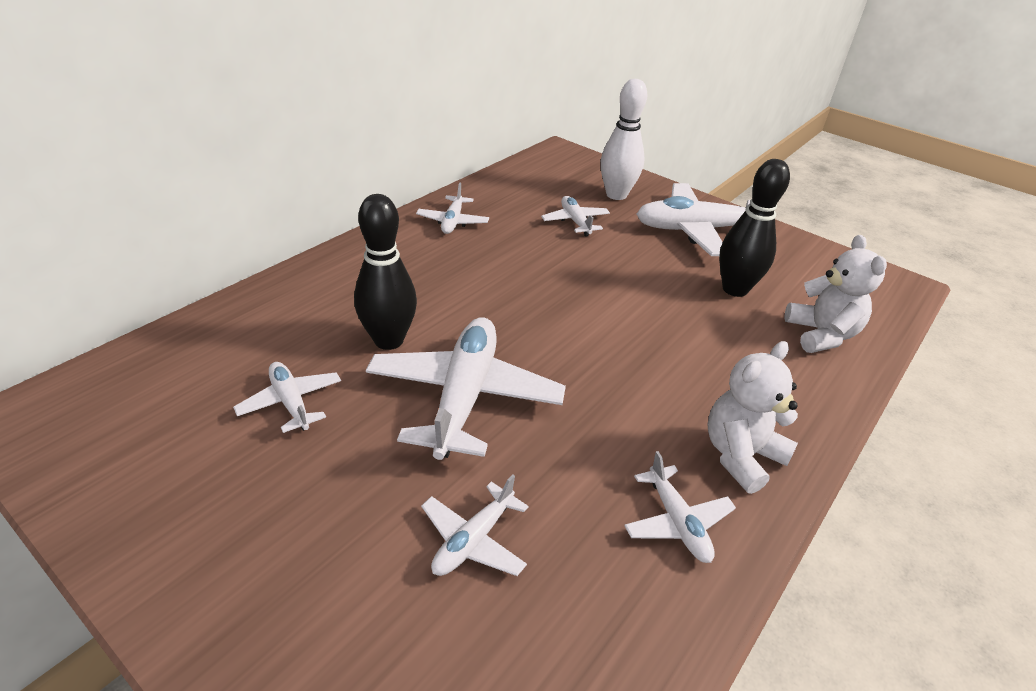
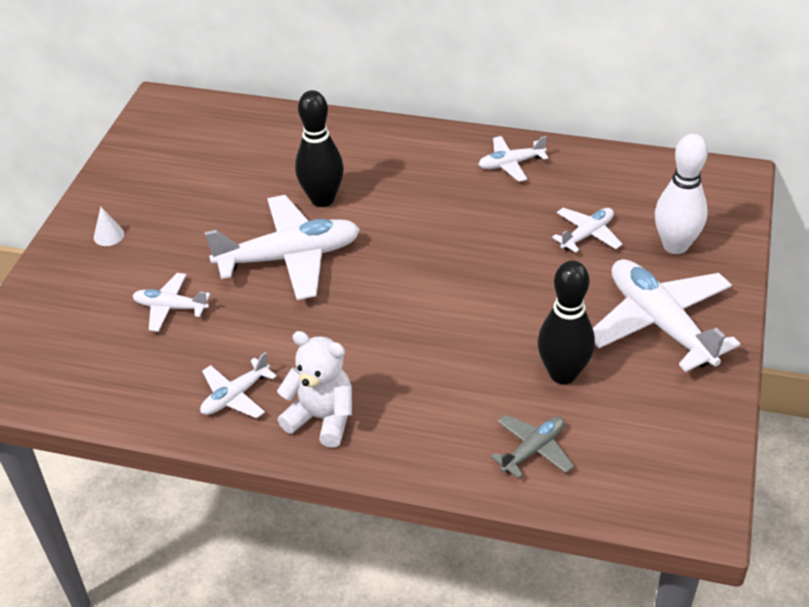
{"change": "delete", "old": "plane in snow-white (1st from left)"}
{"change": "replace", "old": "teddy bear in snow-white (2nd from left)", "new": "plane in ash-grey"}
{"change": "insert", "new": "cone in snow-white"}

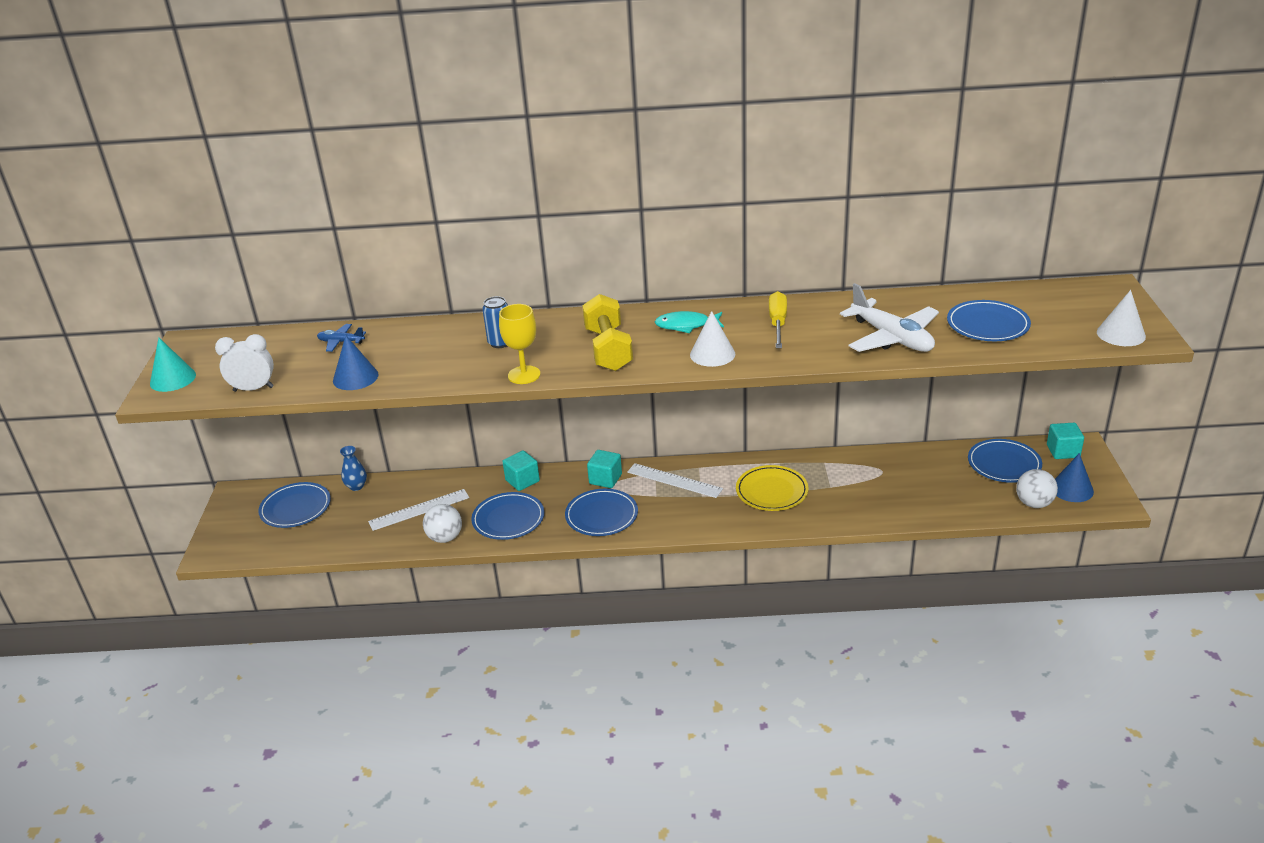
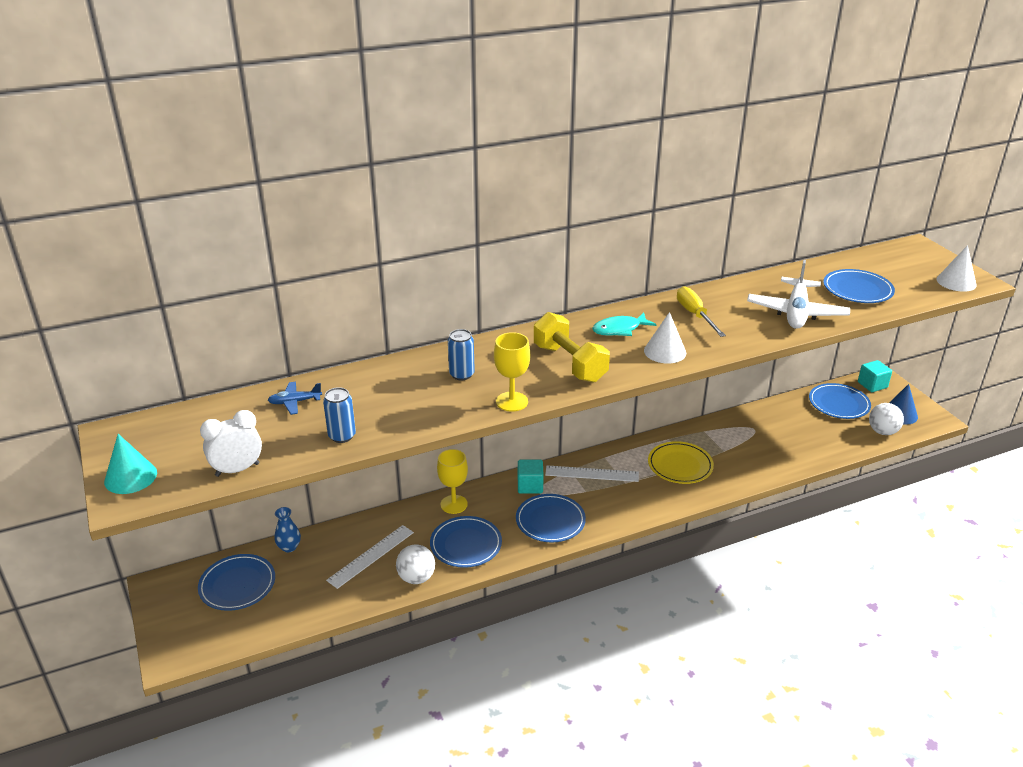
{"change": "replace", "old": "cone in royal blue (1st from left)", "new": "can in royal blue (1st from left)"}
{"change": "replace", "old": "solid cube in turquoise (1st from left)", "new": "goblet in bright yellow (1st from left)"}
{"change": "rotate", "old": "plane in snow-white", "degrees": 75}

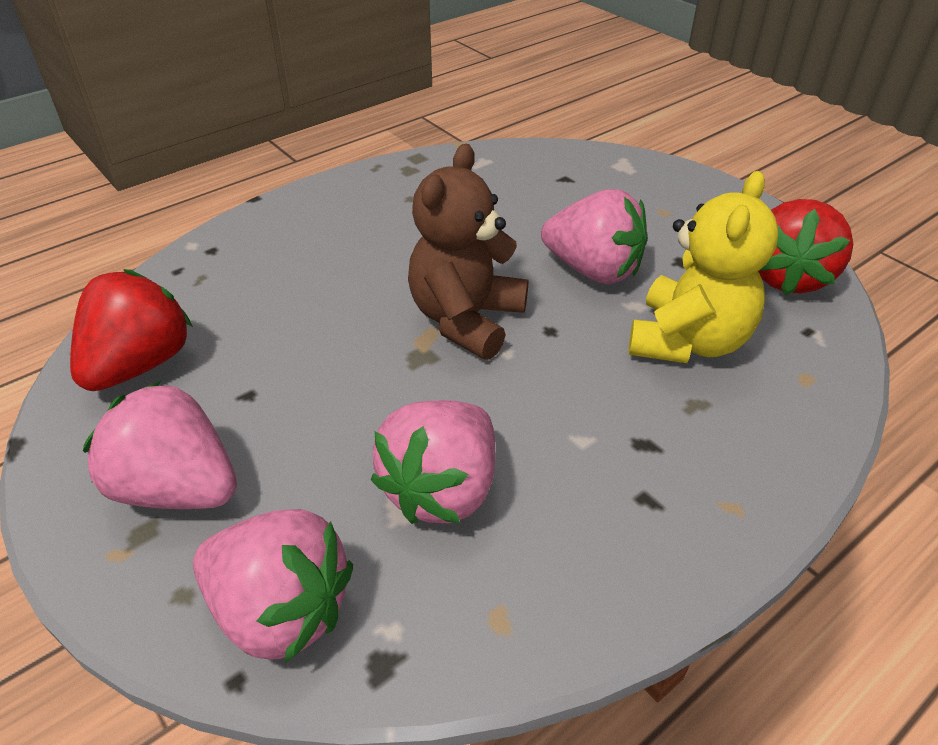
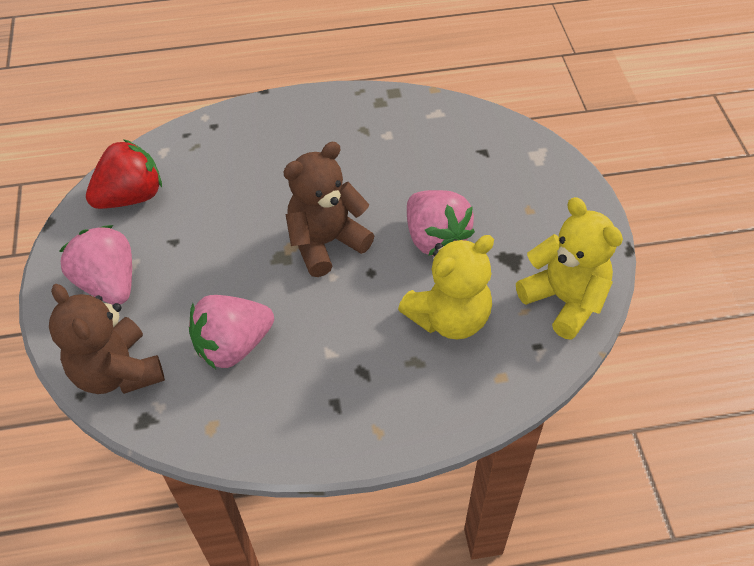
{"change": "replace", "old": "strawberry in rosy (2nd from left)", "new": "teddy bear in brown (1st from left)"}
{"change": "replace", "old": "strawberry in crimson (2nd from left)", "new": "teddy bear in bright yellow (2nd from left)"}

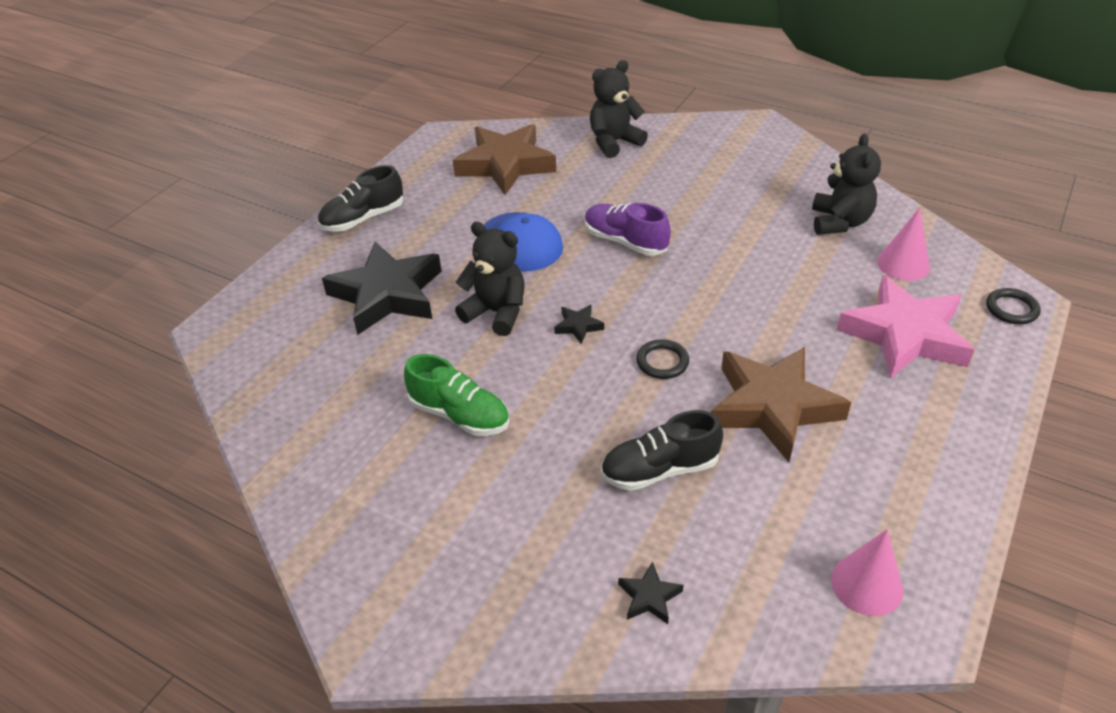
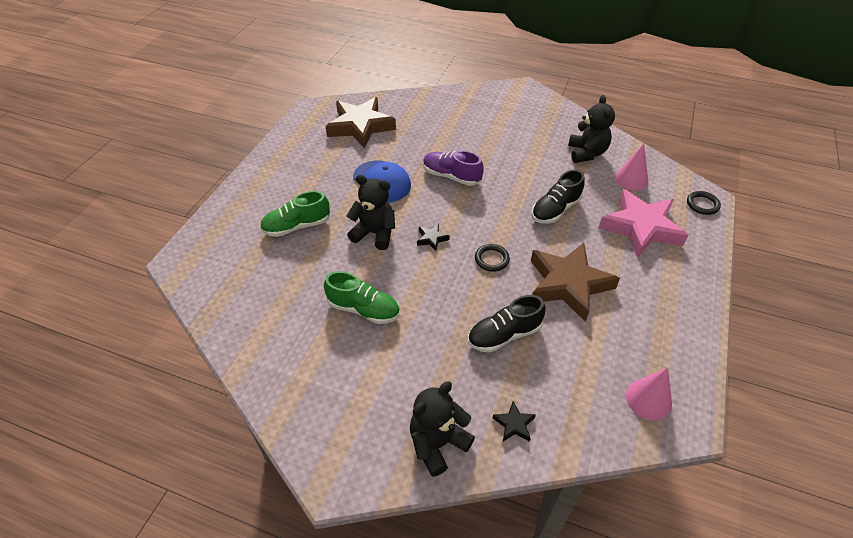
{"change": "move", "old": "shoe in black (1st from left in the first image)", "new": "shoe in black (2nd from left)"}
{"change": "replace", "old": "five-pointed star in black (1st from left)", "new": "shoe in green (1st from left)"}
{"change": "move", "old": "teddy bear in black (2nd from left)"}

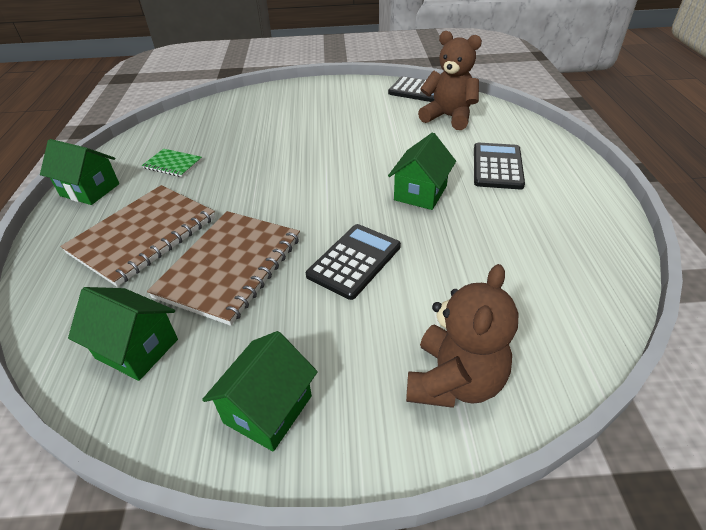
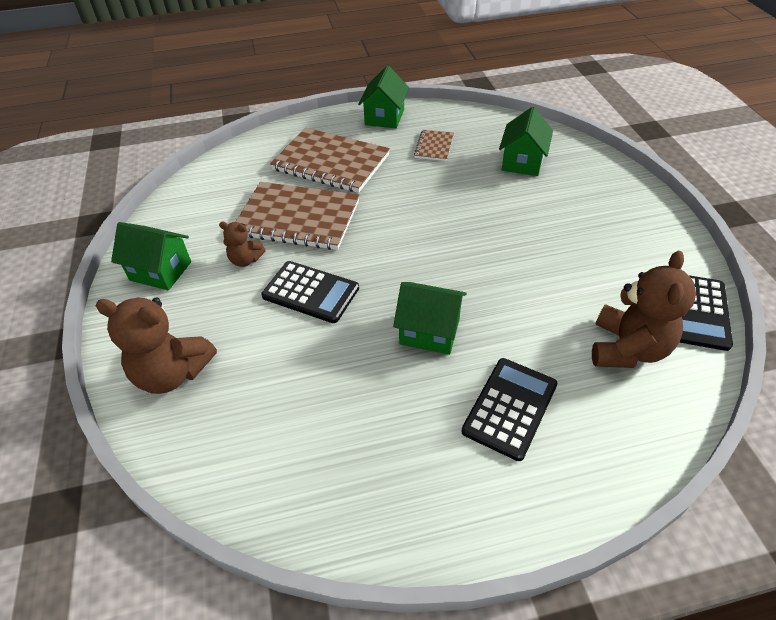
{"change": "move", "old": "house in green (2nd from left in the first image)", "new": "house in green (4th from left)"}
{"change": "recolor", "old": "notebook in green", "new": "notebook in brown (3rd from left)"}
{"change": "rotate", "old": "pocket calculator in black (3rd from left in the first image)", "degrees": -60}
{"change": "insert", "new": "teddy bear in brown (2nd from left)"}

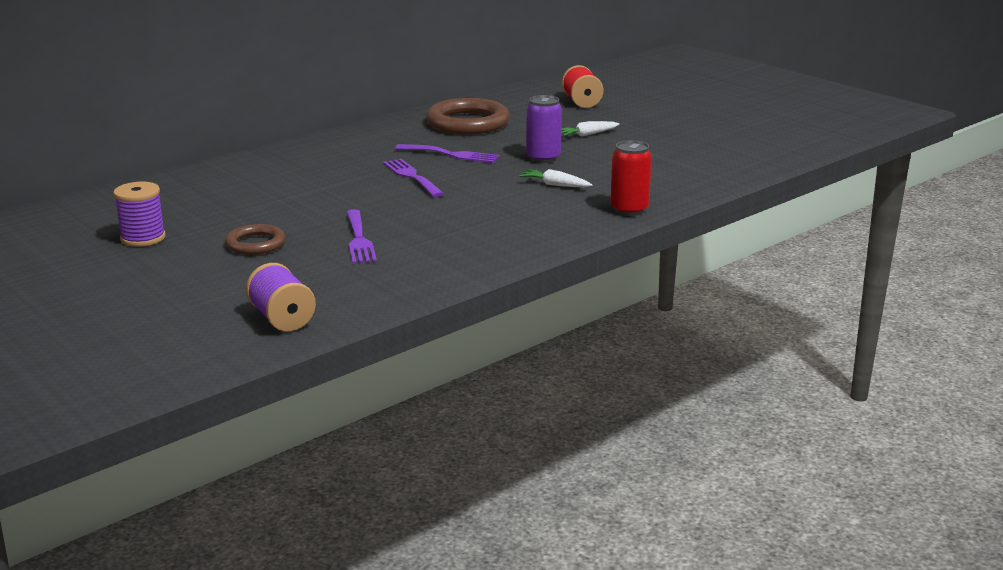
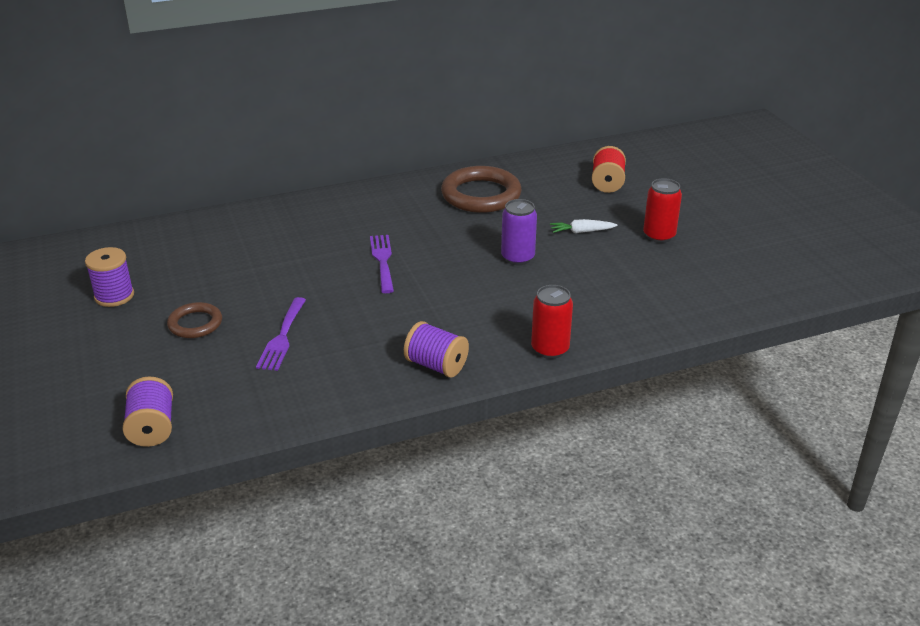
{"change": "delete", "old": "fork in violet (3rd from left)"}
{"change": "delete", "old": "carrot in snow-white (1st from left)"}
{"change": "insert", "new": "reel of thread in violet (3rd from left)"}
{"change": "insert", "new": "can in crimson (2nd from left)"}

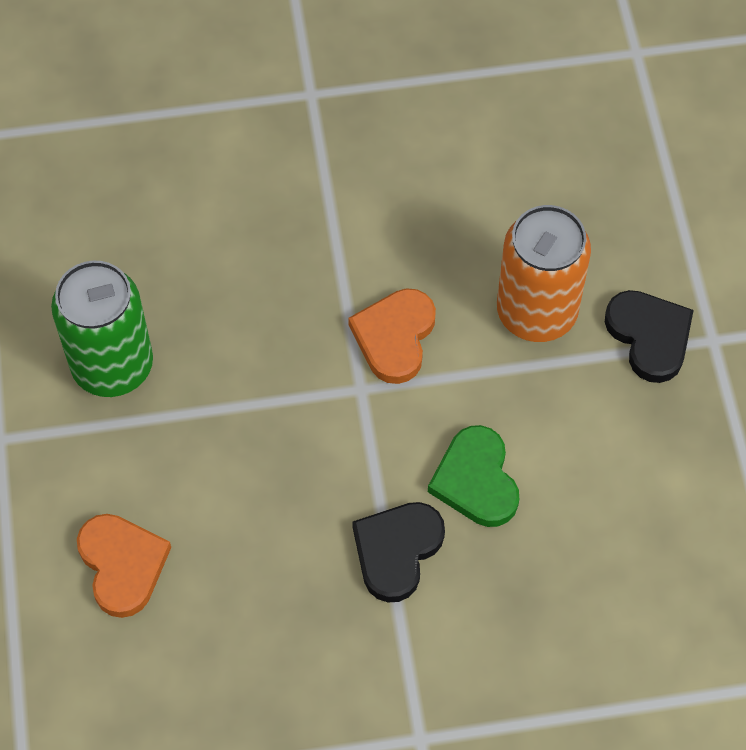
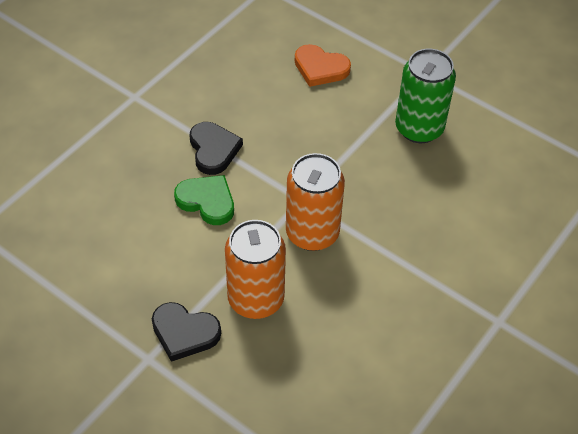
{"change": "replace", "old": "heart shape in bright orange (2nd from left)", "new": "can in bright orange (2nd from left)"}

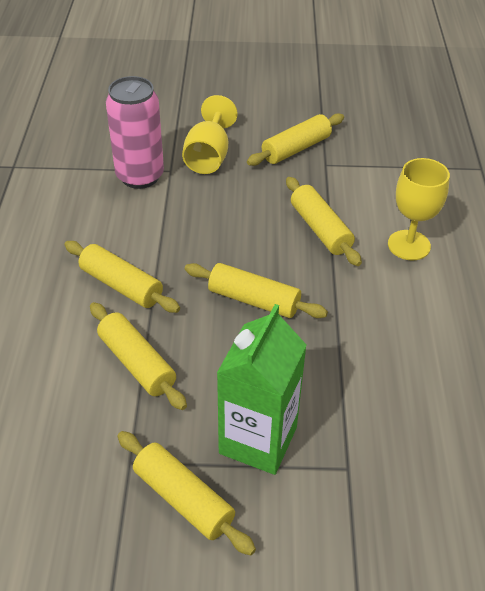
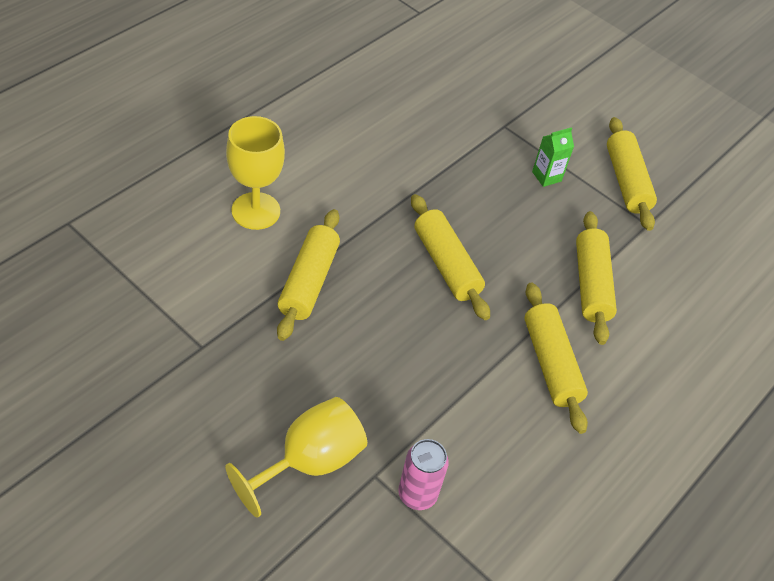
{"change": "resize", "old": "can in rosy", "factor": 0.56}
{"change": "resize", "old": "carton in green", "factor": 0.43}
{"change": "delete", "old": "rolling pin in bright yellow (5th from left)"}

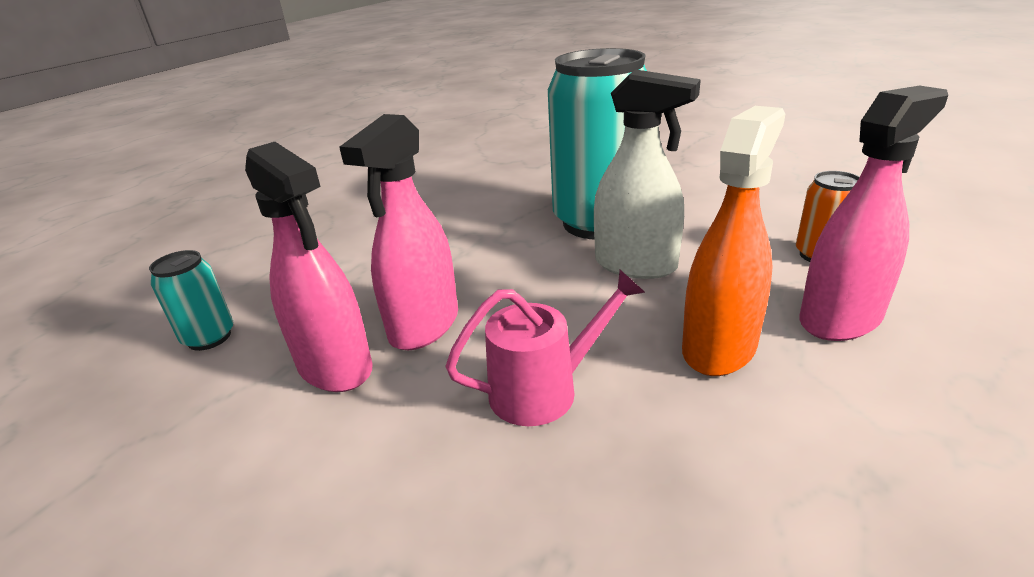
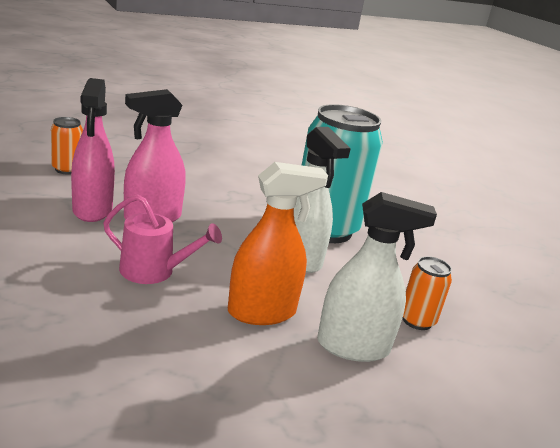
{"change": "recolor", "old": "can in turquoise (1st from left)", "new": "can in bright orange (1st from left)"}
{"change": "recolor", "old": "sprayer in rosy (3rd from left)", "new": "sprayer in snow-white (2nd from left)"}

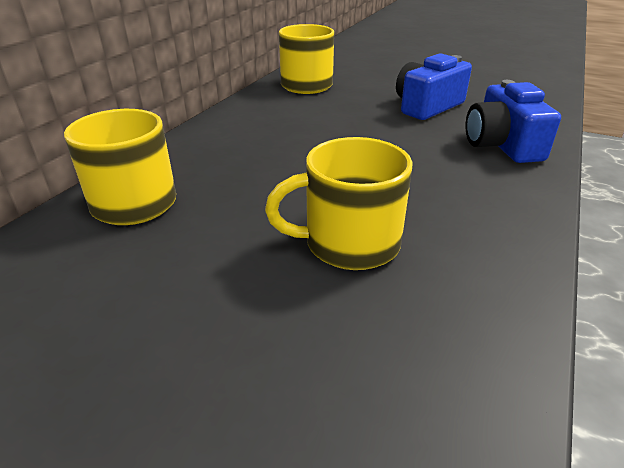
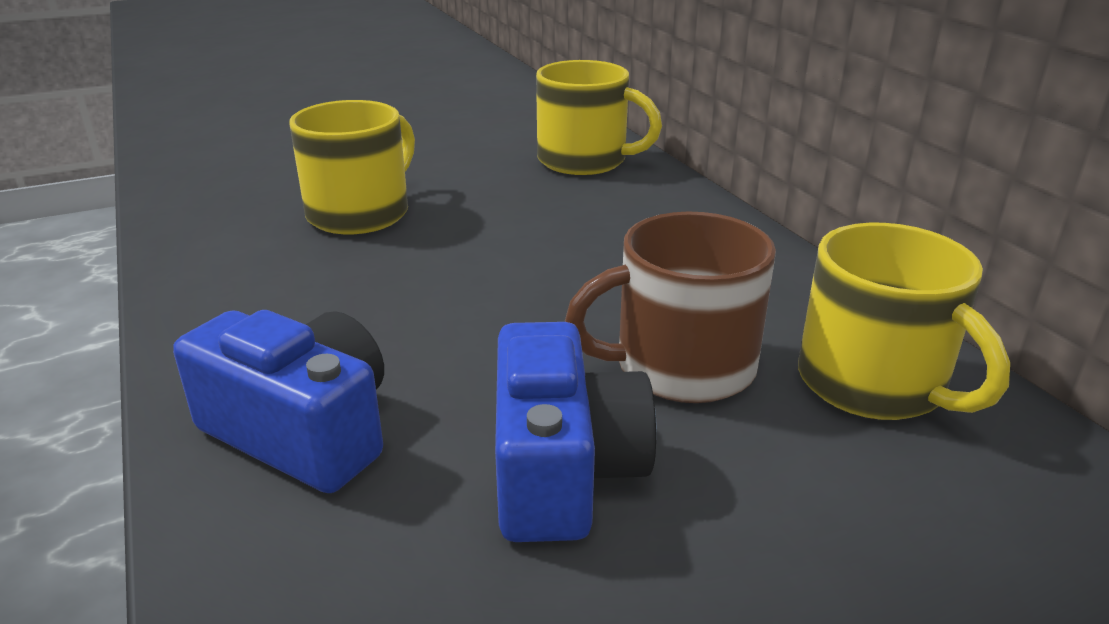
{"change": "insert", "new": "coffee mug in brown"}

